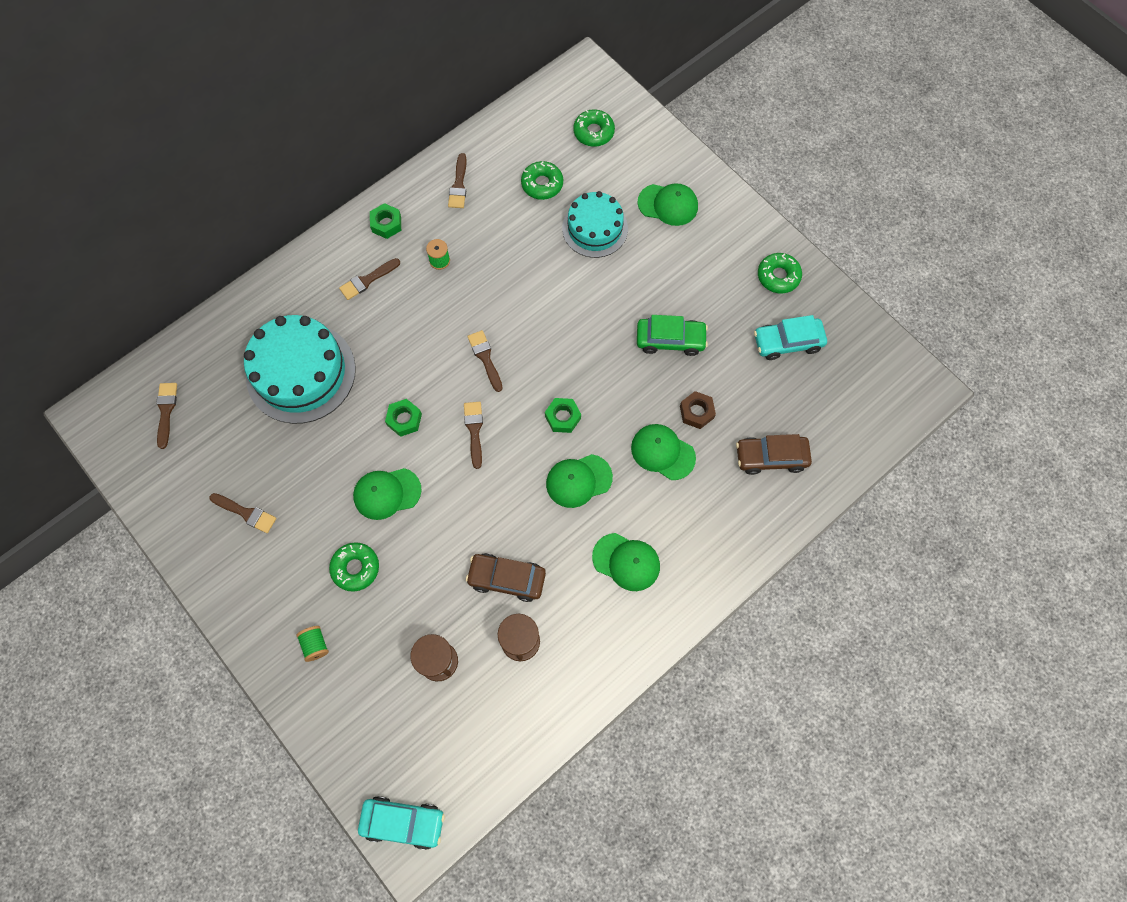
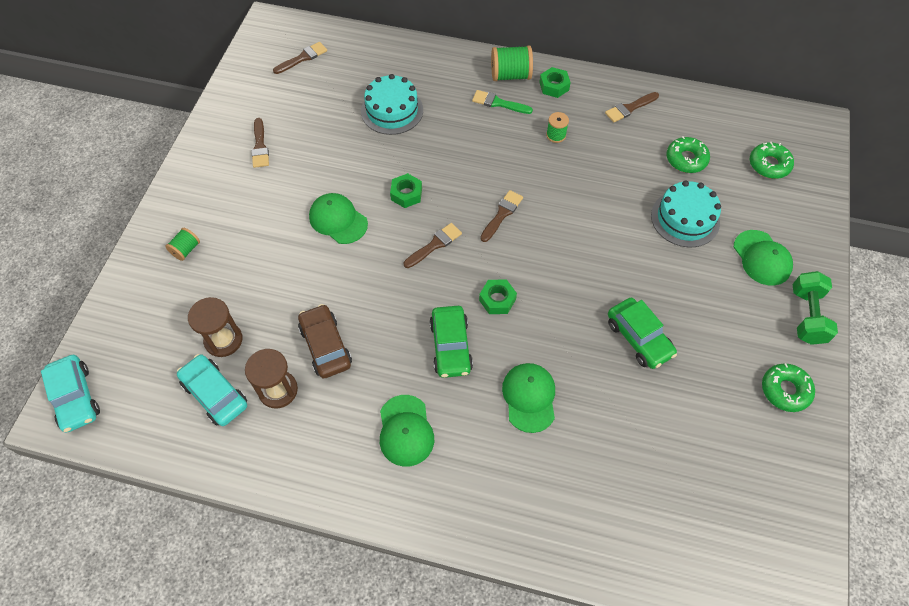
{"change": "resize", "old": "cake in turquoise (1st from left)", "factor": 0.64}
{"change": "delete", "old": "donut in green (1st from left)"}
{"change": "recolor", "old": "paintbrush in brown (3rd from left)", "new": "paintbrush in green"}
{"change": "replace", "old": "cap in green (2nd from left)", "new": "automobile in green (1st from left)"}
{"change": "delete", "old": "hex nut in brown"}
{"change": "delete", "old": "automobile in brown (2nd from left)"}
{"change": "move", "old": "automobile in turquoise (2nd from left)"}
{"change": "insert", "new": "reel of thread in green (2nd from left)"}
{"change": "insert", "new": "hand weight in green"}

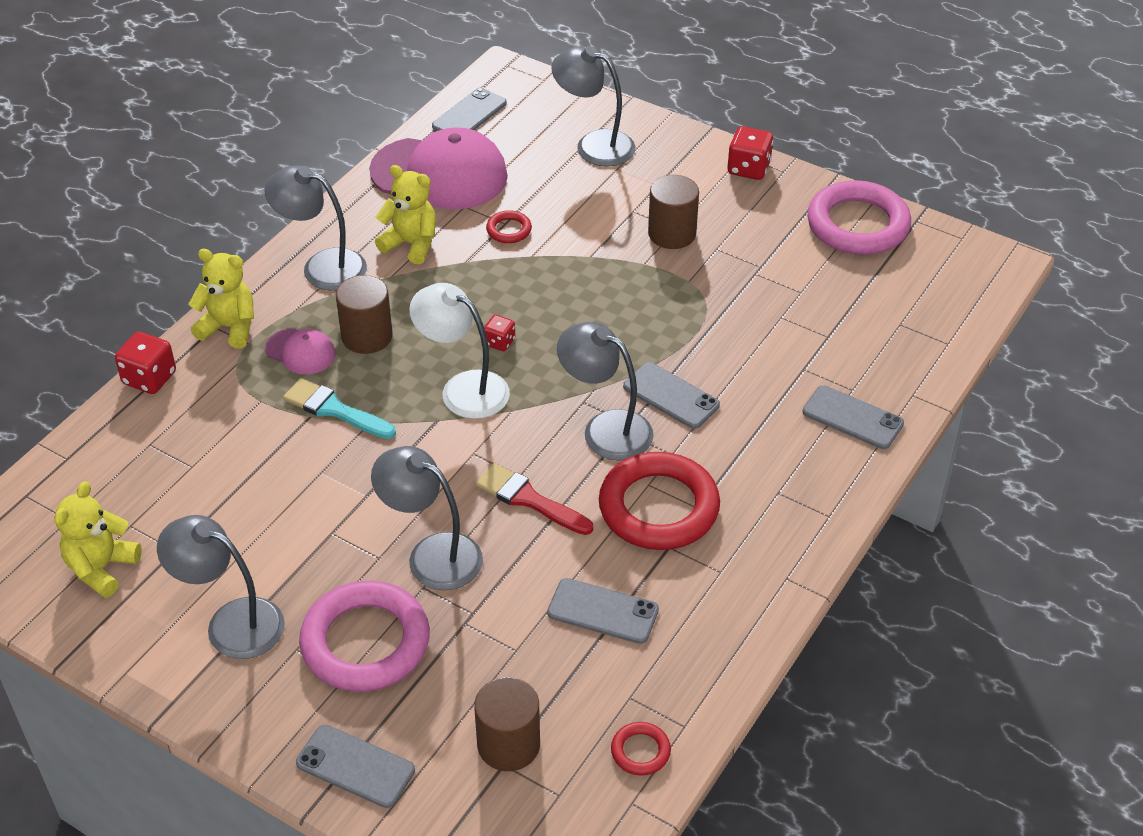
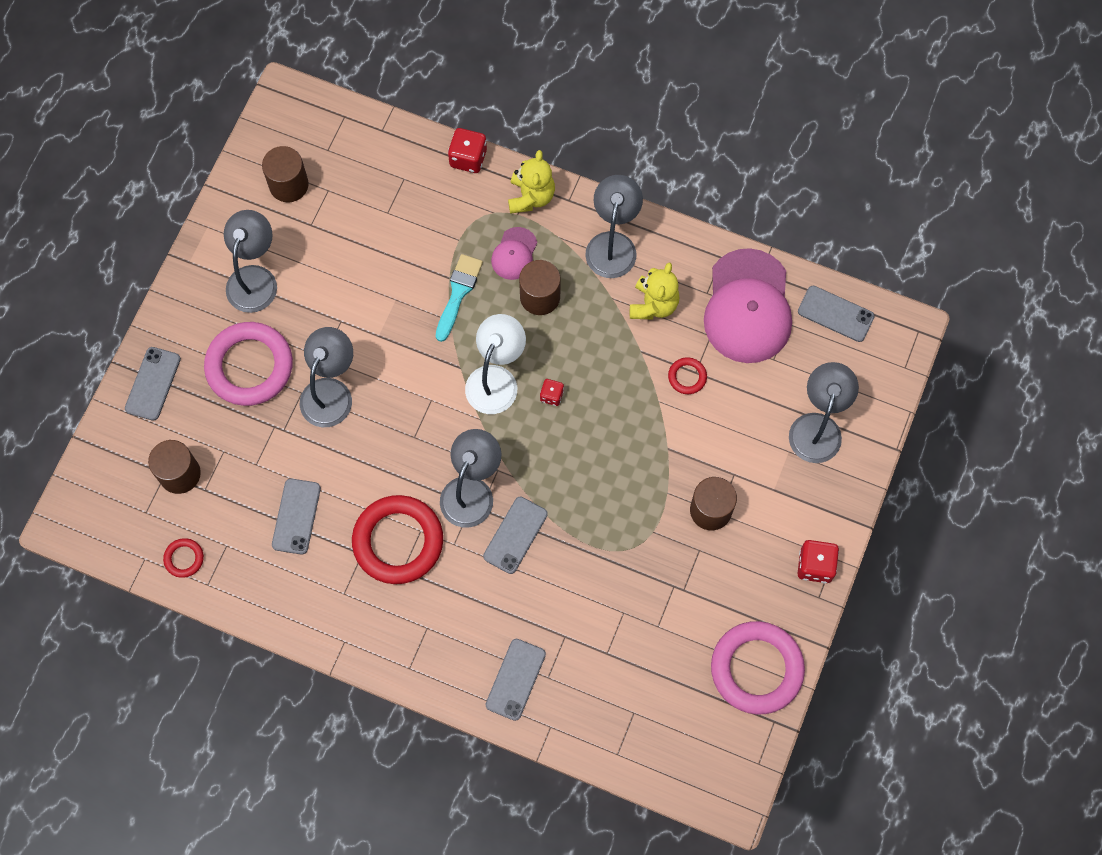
{"change": "replace", "old": "teddy bear in bright yellow (1st from left)", "new": "cylinder in brown (2nd from left)"}
{"change": "delete", "old": "paintbrush in crimson"}

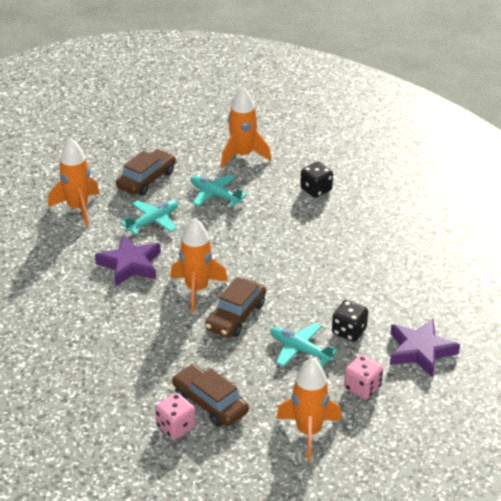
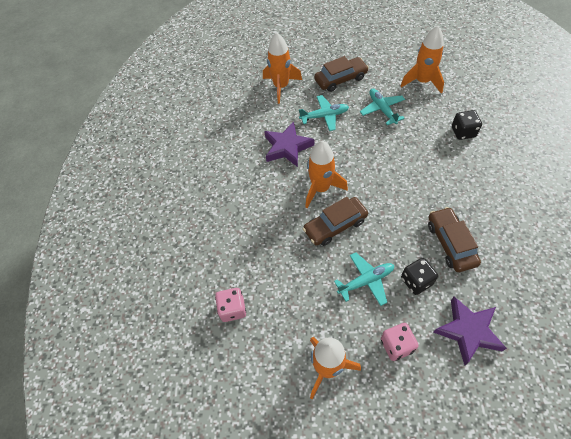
{"change": "move", "old": "automobile in brown (2nd from left in the first image)", "new": "automobile in brown (3rd from left)"}
{"change": "rotate", "old": "plane in turquoise (3rd from left in the first image)", "degrees": 90}

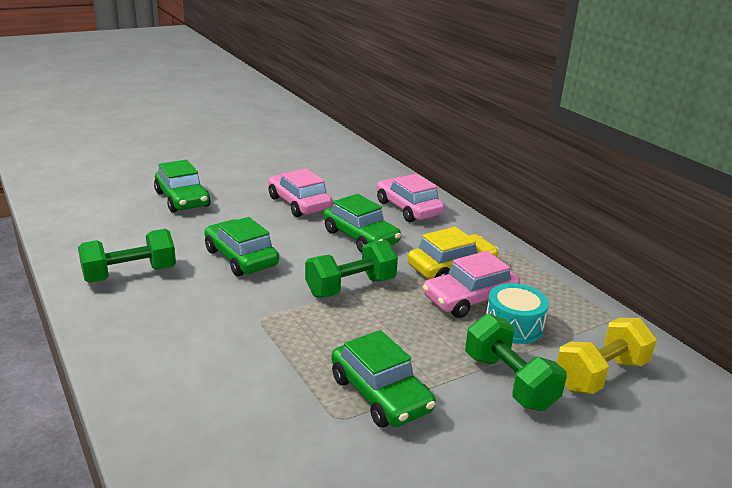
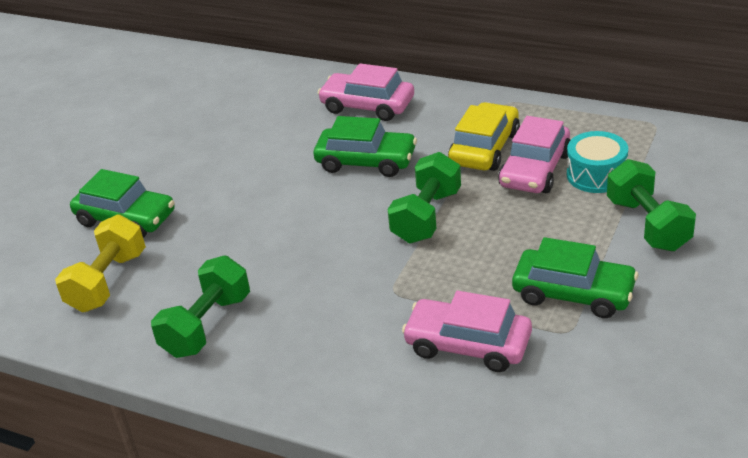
{"change": "delete", "old": "automobile in green (2nd from left)"}
{"change": "move", "old": "automobile in rosy (1st from left in the first image)", "new": "automobile in rosy (2nd from left)"}
{"change": "rotate", "old": "hand weight in green (3rd from left)", "degrees": 45}
{"change": "move", "old": "hand weight in bright yellow"}

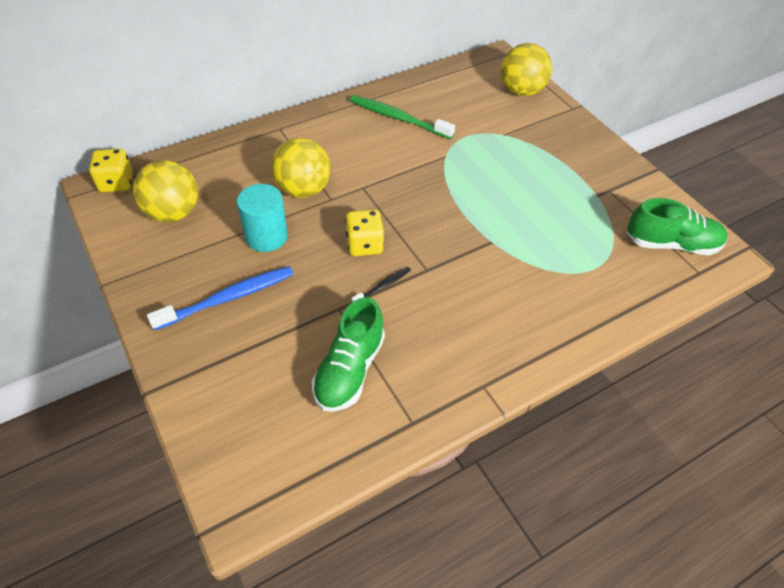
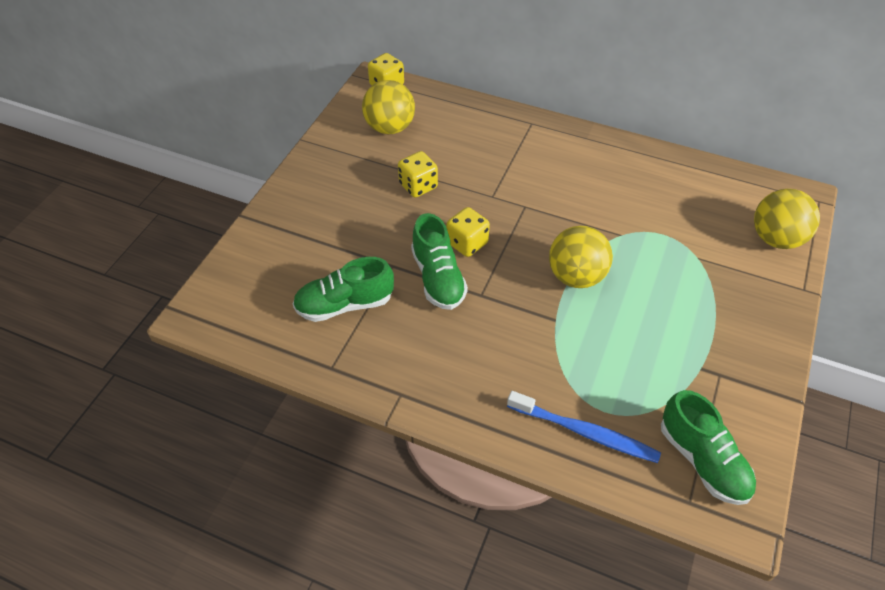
{"change": "move", "old": "dental brush in royal blue"}
{"change": "replace", "old": "cylinder in turquoise", "new": "dice in bright yellow (2nd from left)"}
{"change": "move", "old": "play ball in bright yellow (2nd from left)"}
{"change": "delete", "old": "dental brush in green"}
{"change": "replace", "old": "dental brush in black", "new": "shoe in green (2nd from left)"}

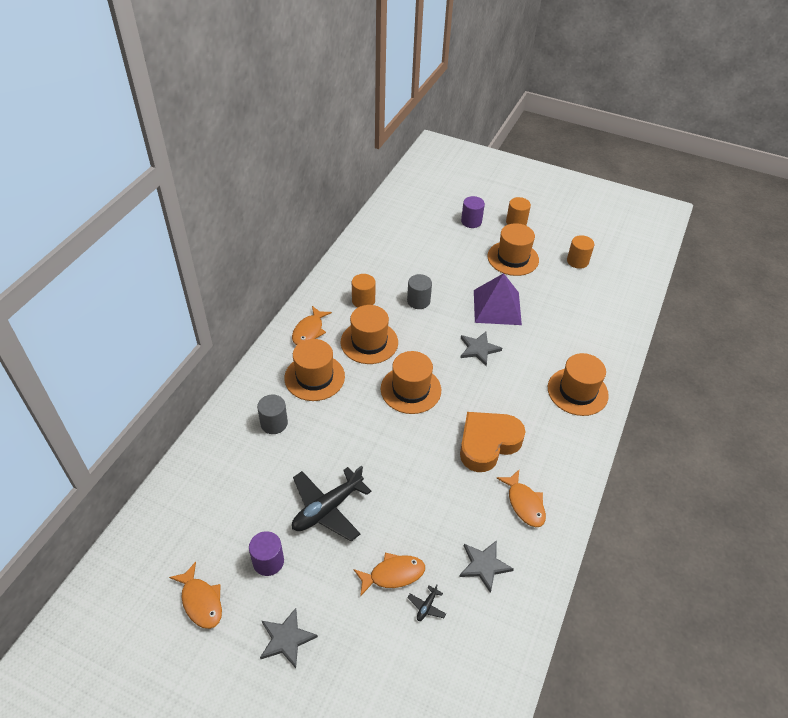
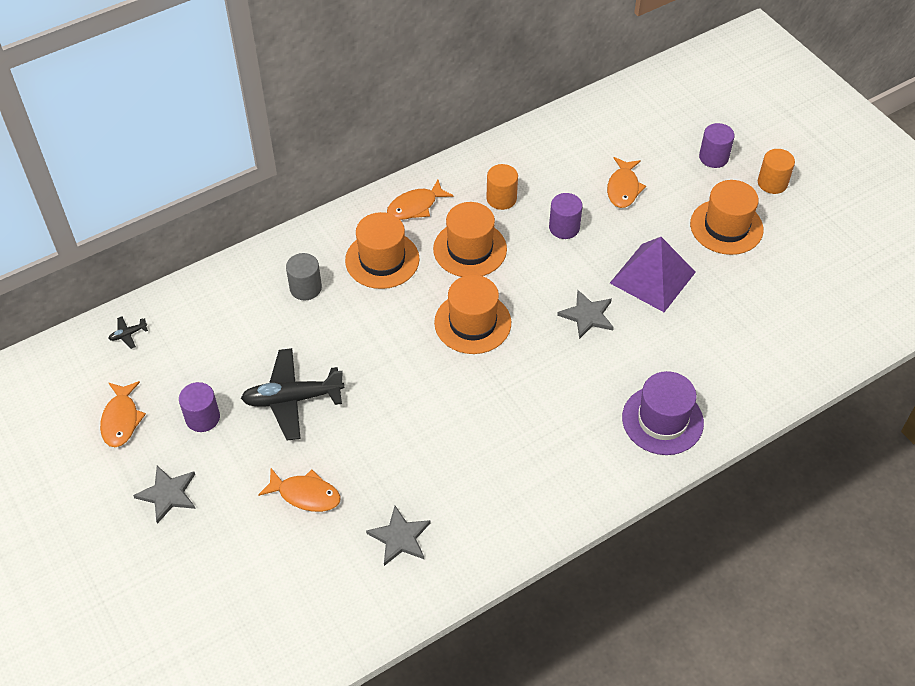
{"change": "recolor", "old": "cylinder in ash-grey (2nd from left)", "new": "cylinder in violet (2nd from left)"}
{"change": "move", "old": "plane in black (2nd from left in the first image)", "new": "plane in black (1st from left)"}
{"change": "delete", "old": "heart shape in bright orange"}
{"change": "move", "old": "toy fish in bright orange (4th from left)"}
{"change": "recolor", "old": "tall hat in bright orange (5th from left)", "new": "tall hat in violet"}
{"change": "delete", "old": "cylinder in bright orange (3rd from left)"}

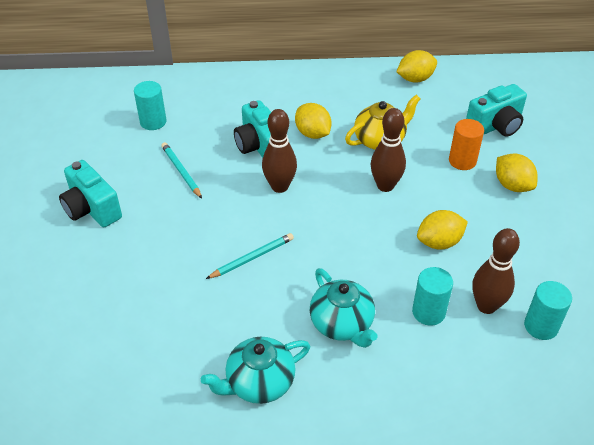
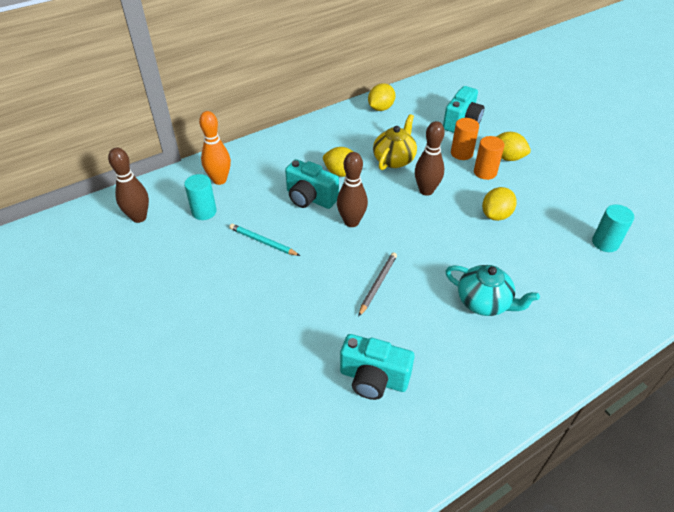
{"change": "move", "old": "compact camera in turquoise (1st from left in the first image)", "new": "compact camera in turquoise (2nd from left)"}
{"change": "delete", "old": "tea pot in turquoise (1st from left)"}
{"change": "recolor", "old": "wooden pencil in turquoise (2nd from left)", "new": "wooden pencil in ash-grey"}
{"change": "delete", "old": "cylinder in turquoise (2nd from left)"}
{"change": "move", "old": "skittle in brown (3rd from left in the first image)", "new": "skittle in brown (1st from left)"}
{"change": "insert", "new": "skittle in bright orange"}
{"change": "insert", "new": "cylinder in bright orange (2nd from left)"}

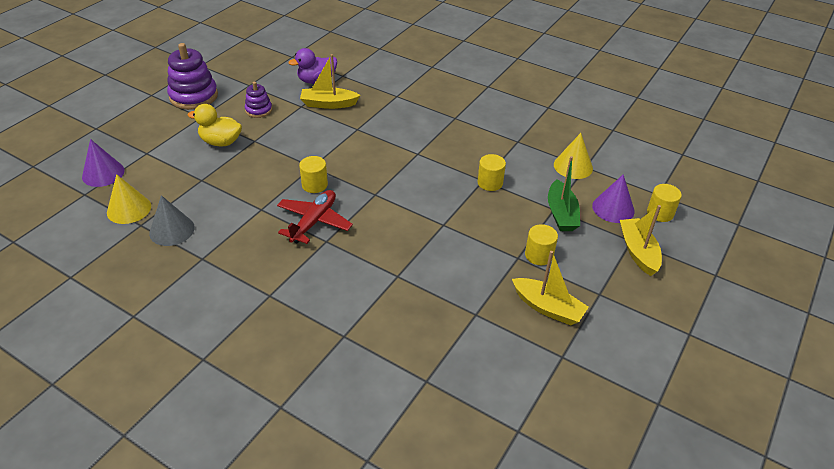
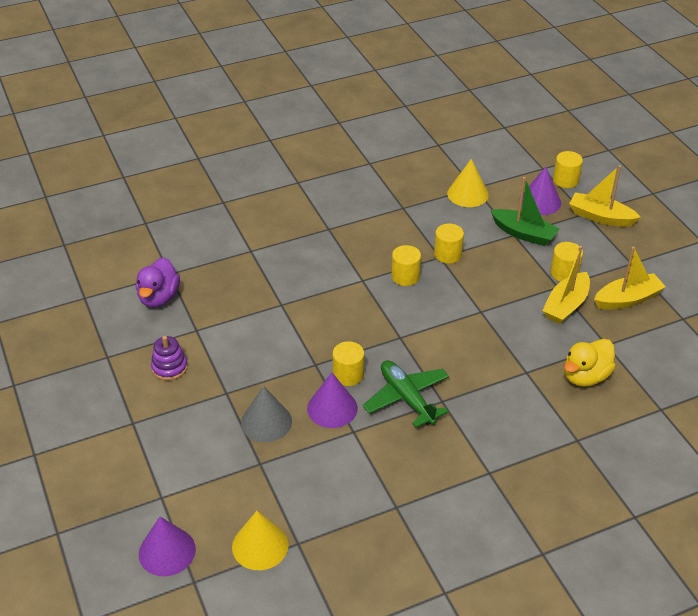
{"change": "move", "old": "cone in ash-grey"}
{"change": "delete", "old": "ring stacker in violet (1st from left)"}
{"change": "move", "old": "rubber duck in bright yellow"}
{"change": "recolor", "old": "plane in crimson", "new": "plane in green"}
{"change": "move", "old": "sailboat in bright yellow (1st from left)"}
{"change": "insert", "new": "cone in violet (2nd from left)"}
{"change": "insert", "new": "cylinder in bright yellow (2nd from left)"}

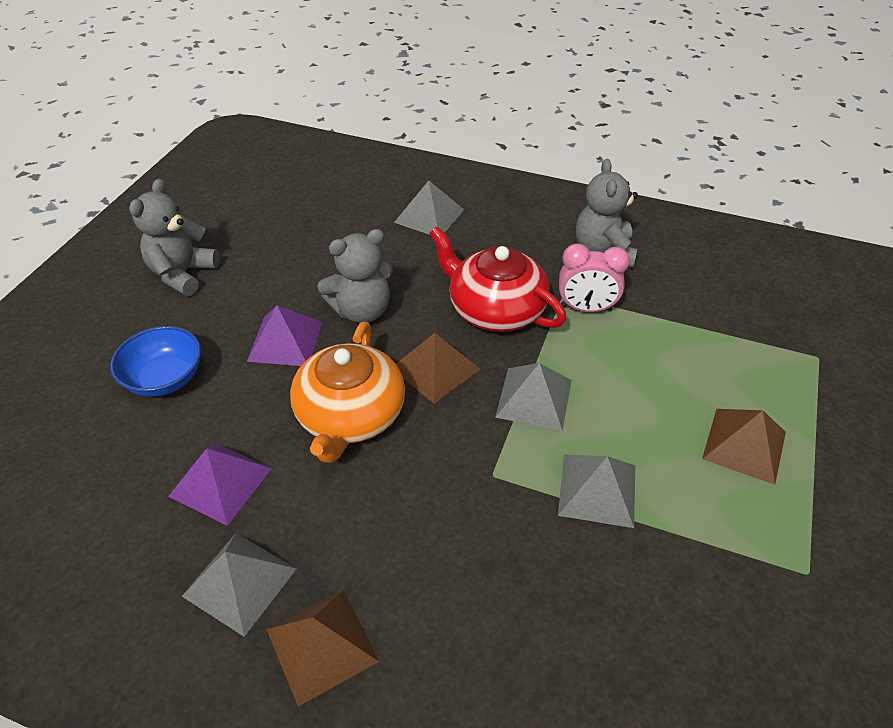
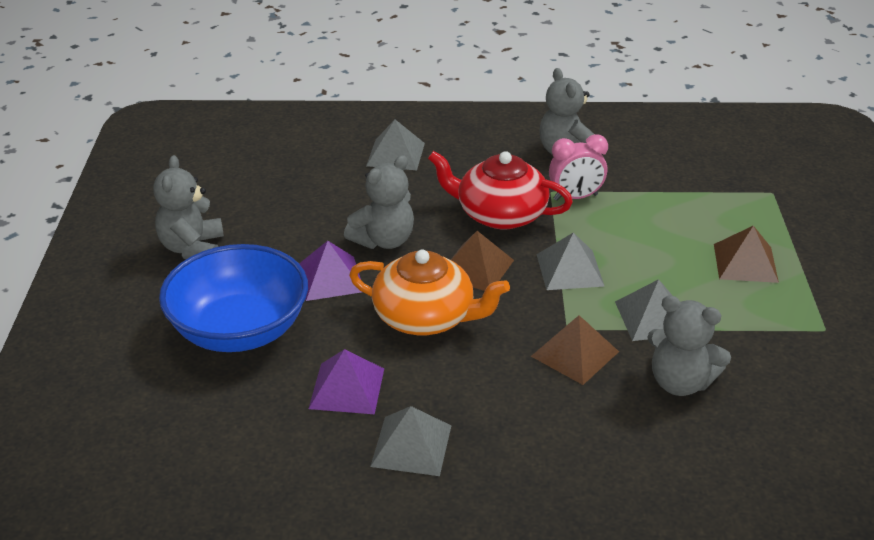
{"change": "resize", "old": "deep dish in royal blue", "factor": 1.76}
{"change": "move", "old": "pyramid in brown (1st from left in the first image)", "new": "pyramid in brown (2nd from left)"}
{"change": "rotate", "old": "tea pot in bright orange", "degrees": -60}
{"change": "insert", "new": "teddy bear in ash-grey (4th from left)"}

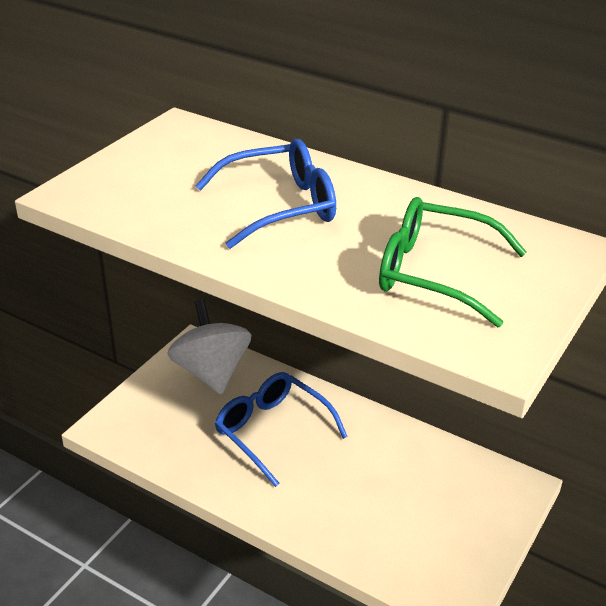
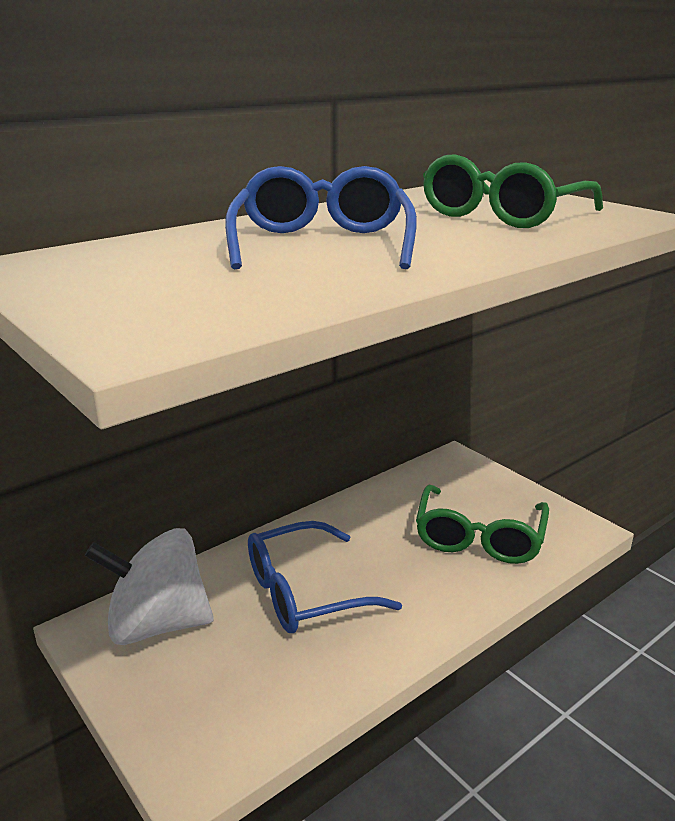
{"change": "insert", "new": "glasses in green (1st from left)"}

